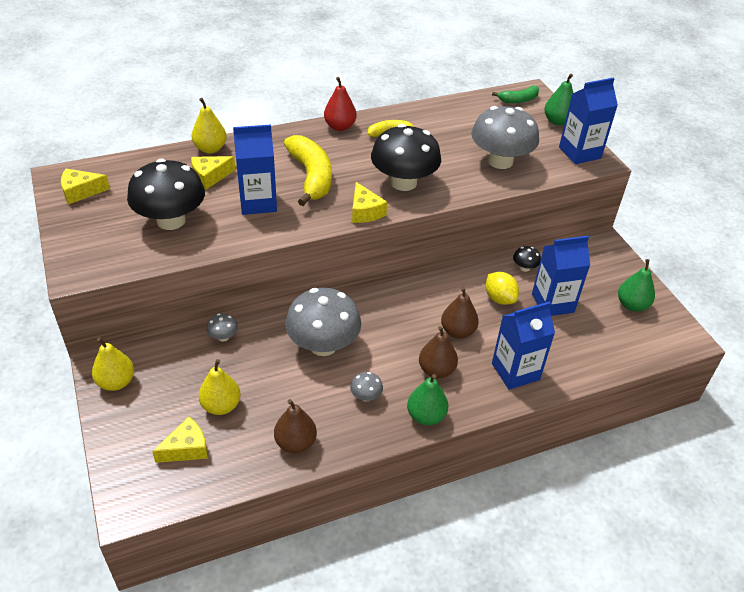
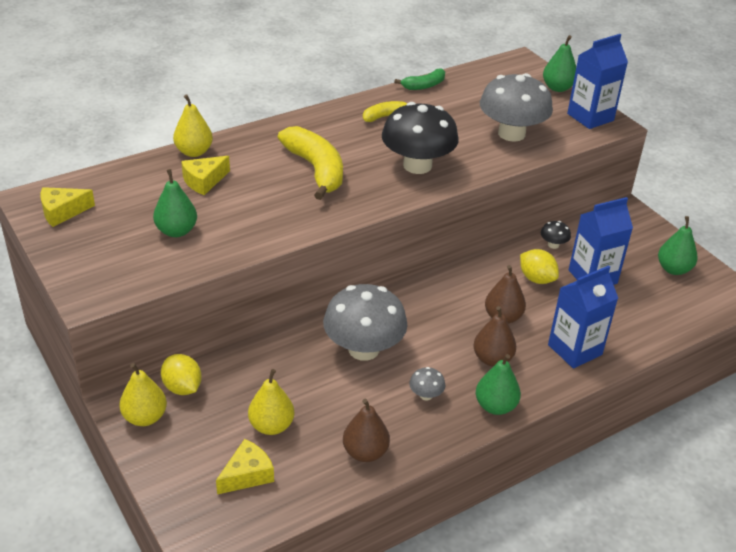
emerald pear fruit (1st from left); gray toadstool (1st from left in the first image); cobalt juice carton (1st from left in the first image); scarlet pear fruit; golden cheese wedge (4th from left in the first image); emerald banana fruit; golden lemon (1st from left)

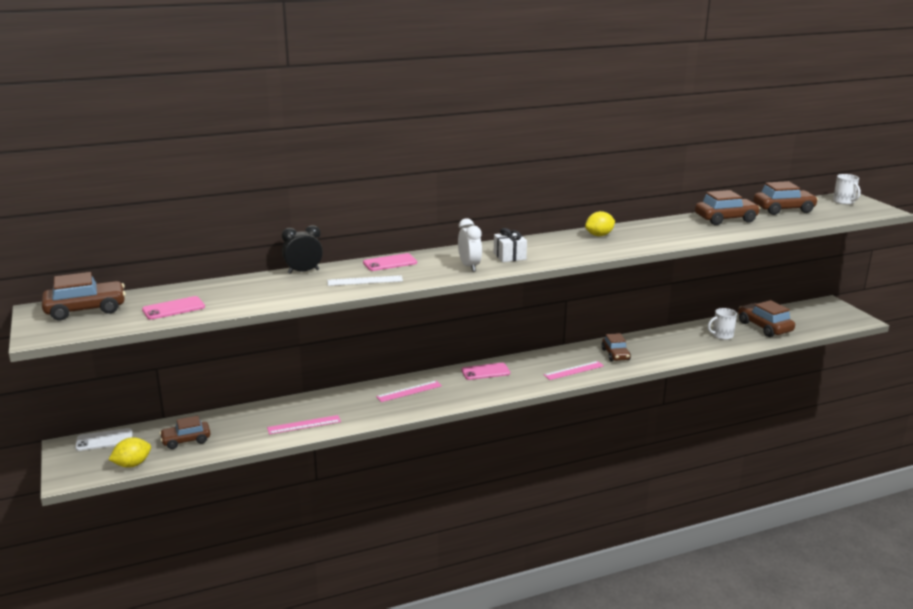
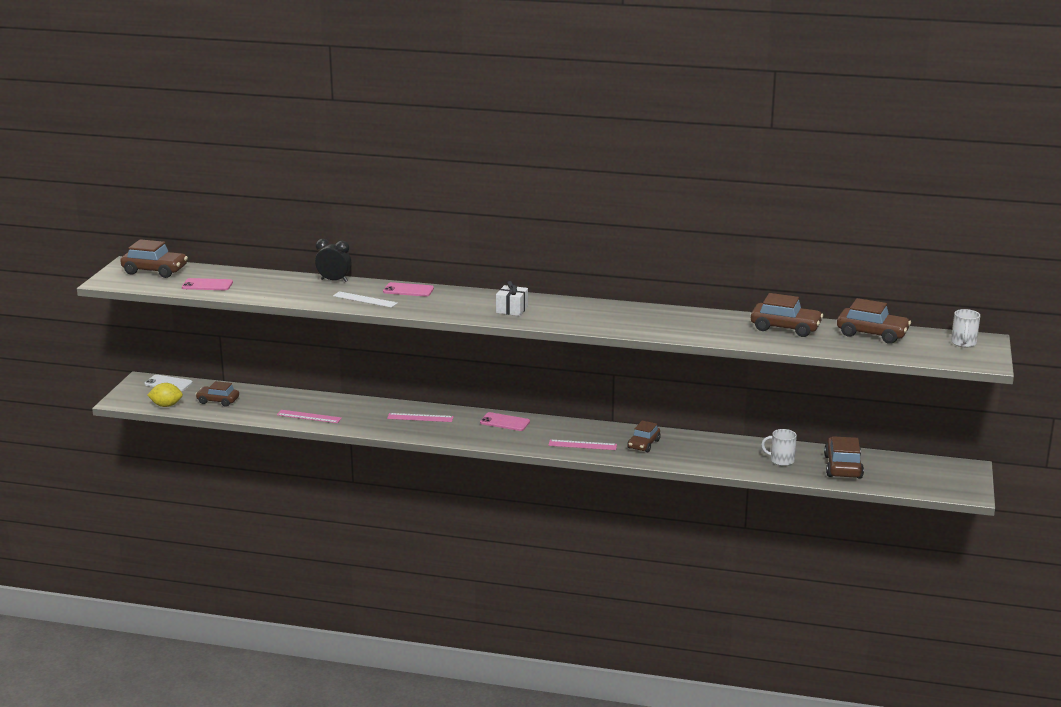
snow-white clock; golden lemon (2nd from left in the first image)

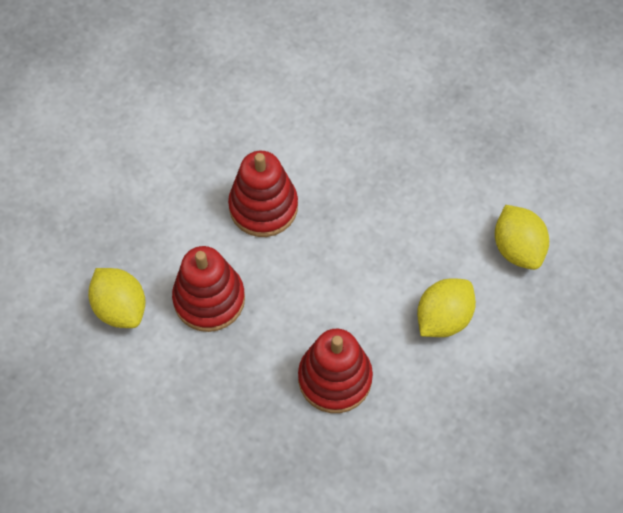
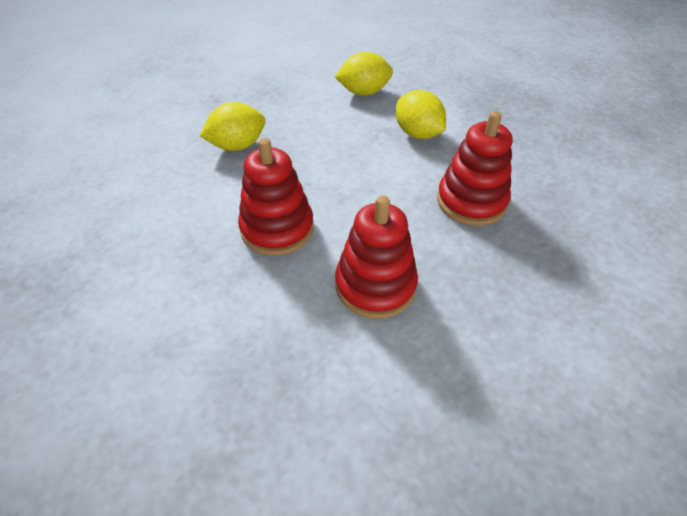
golden lemon (1st from left)

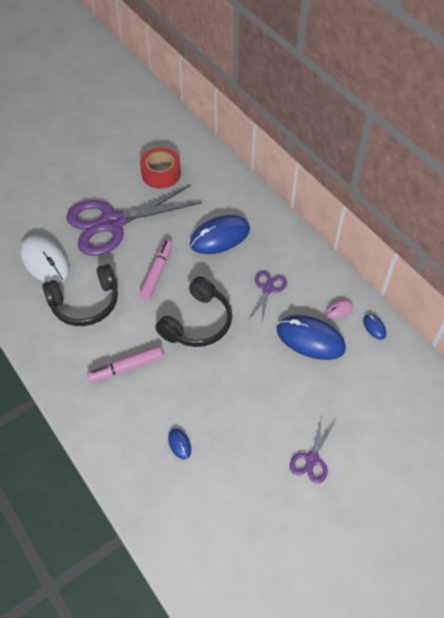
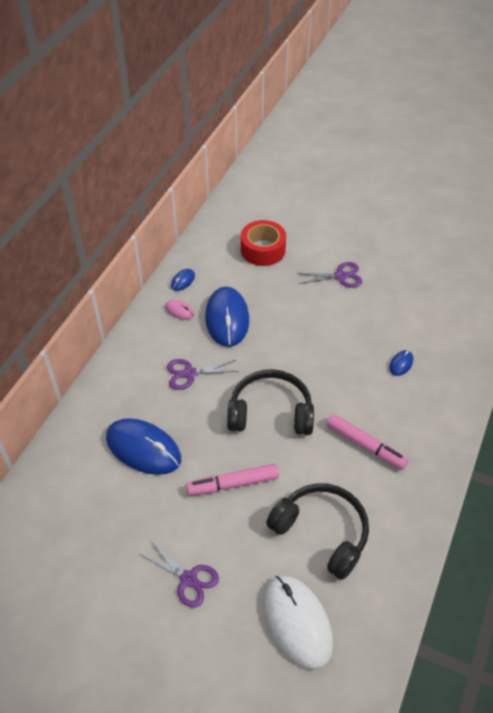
snow-white computer mouse; royal purple scissors (1st from left); scarlet tape

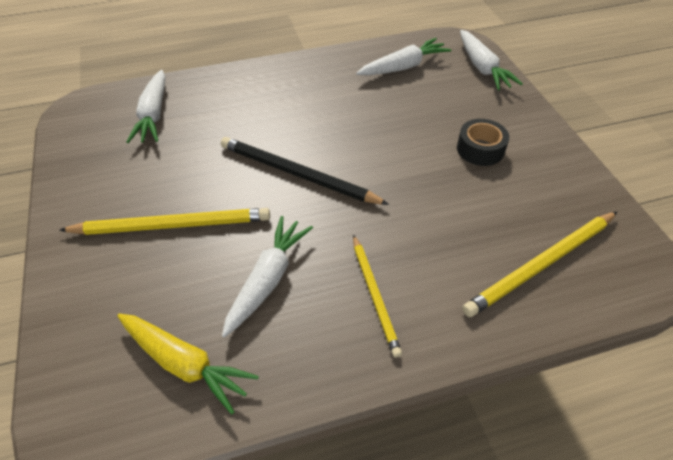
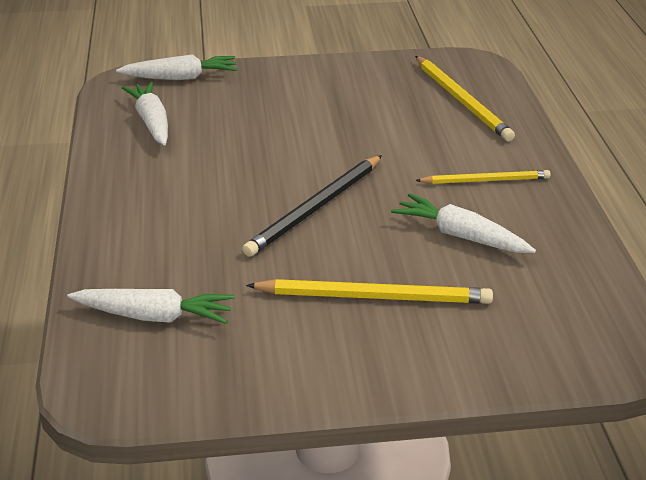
golden pencil (1st from left); golden root vegetable; black tape

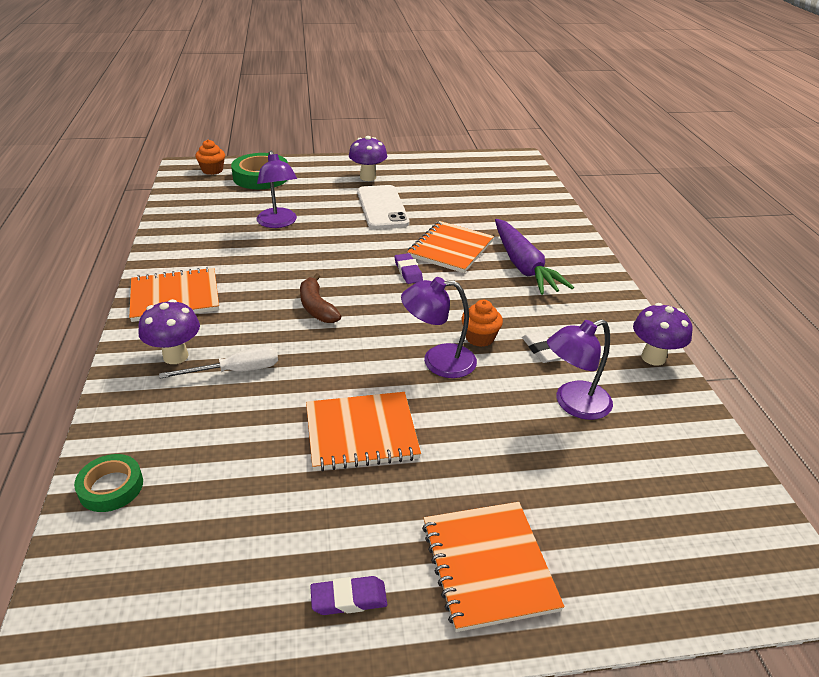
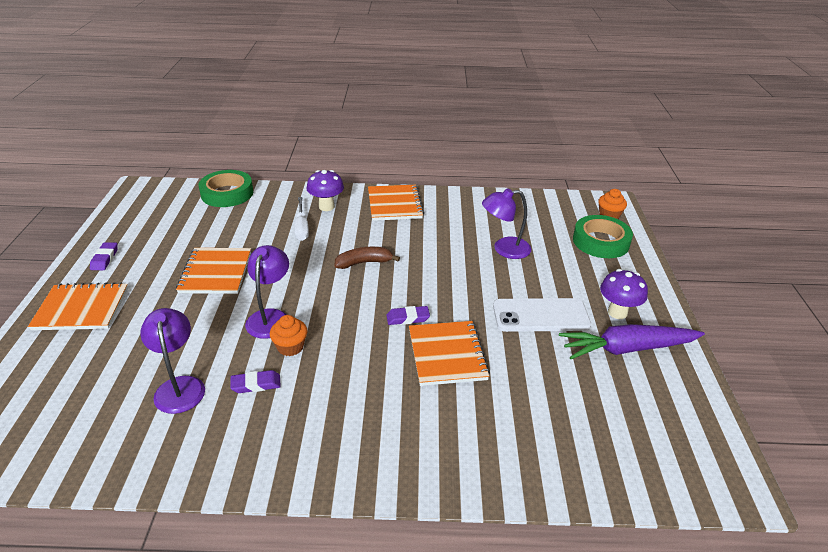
emerald tape (1st from left); orange-coloured notebook (4th from left); royal purple root vegetable; royal purple gum eraser (2nd from left); royal purple toadstool (3rd from left in the first image)

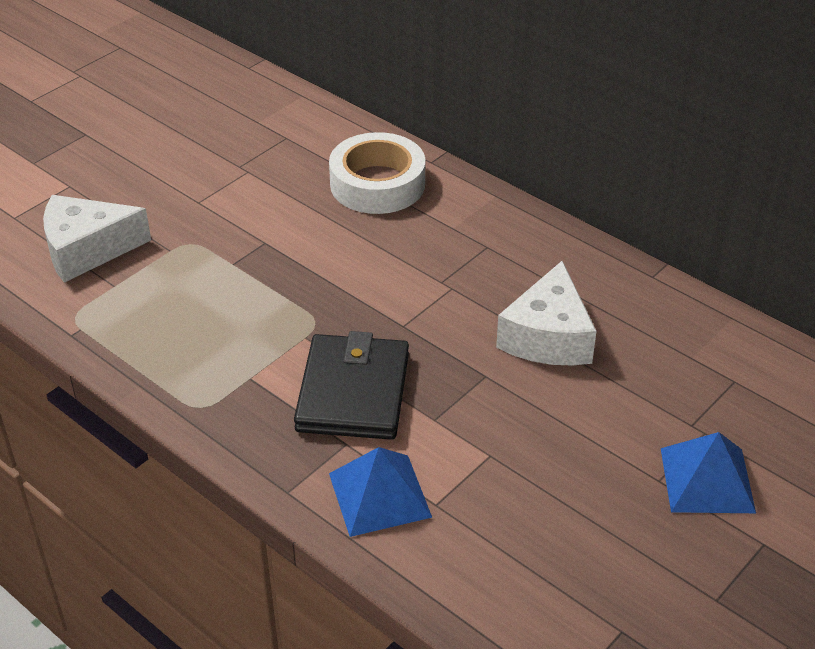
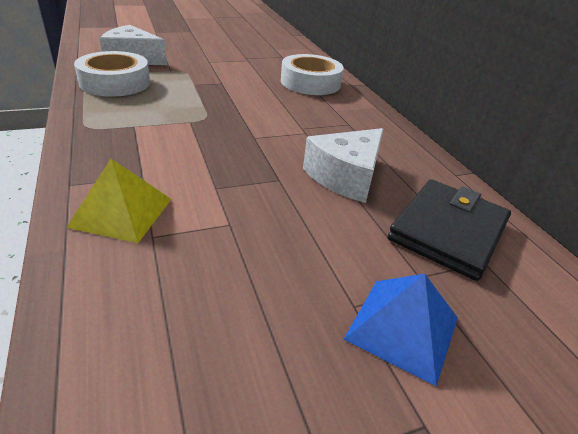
black card wallet; golden pyramid shape; snow-white tape (1st from left)

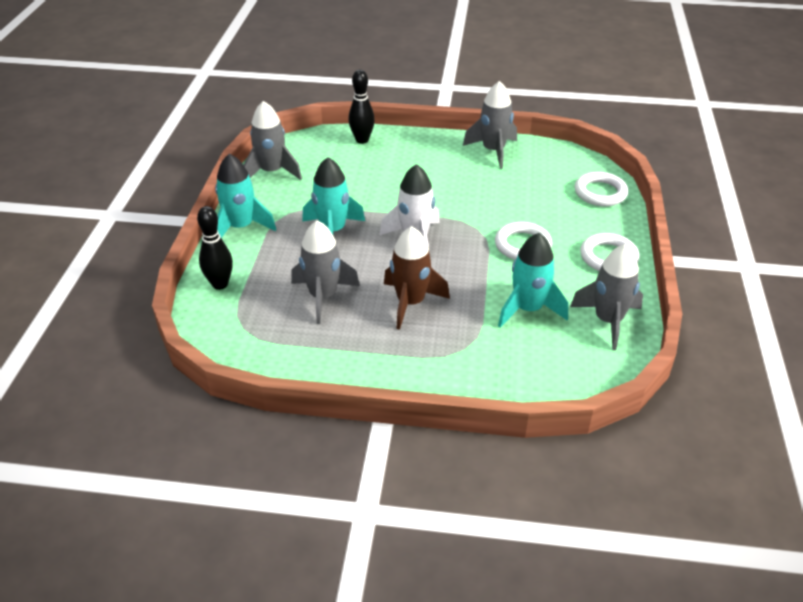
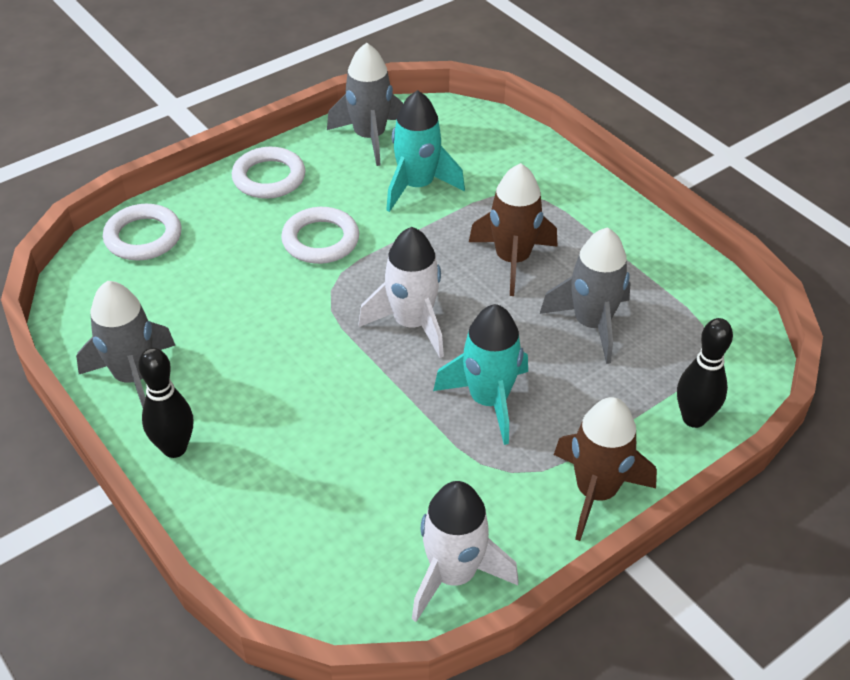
russet rocket (2nd from left); snow-white rocket (2nd from left); black bowling pin (1st from left)

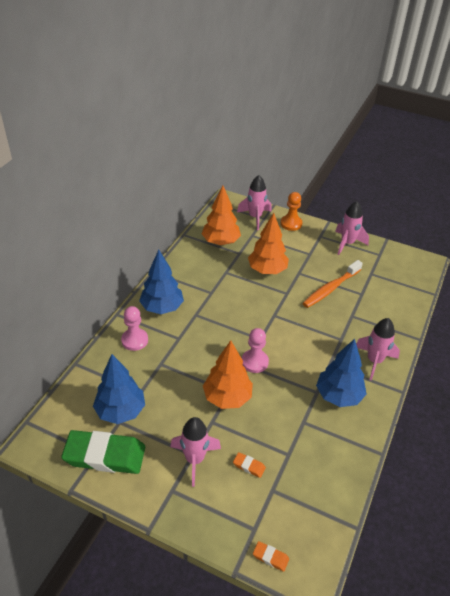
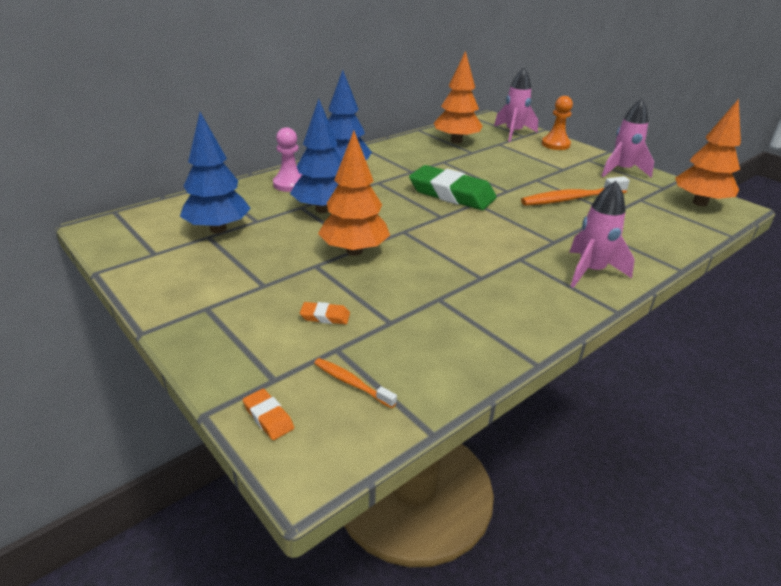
emerald gum eraser; rose-pink rocket (1st from left in the first image); orange-coloured gum eraser (2nd from left); rose-pink game pawn (2nd from left in the first image); orange-coloured toy tree (3rd from left); cobalt toy tree (2nd from left); orange-coloured toothbrush (1st from left)

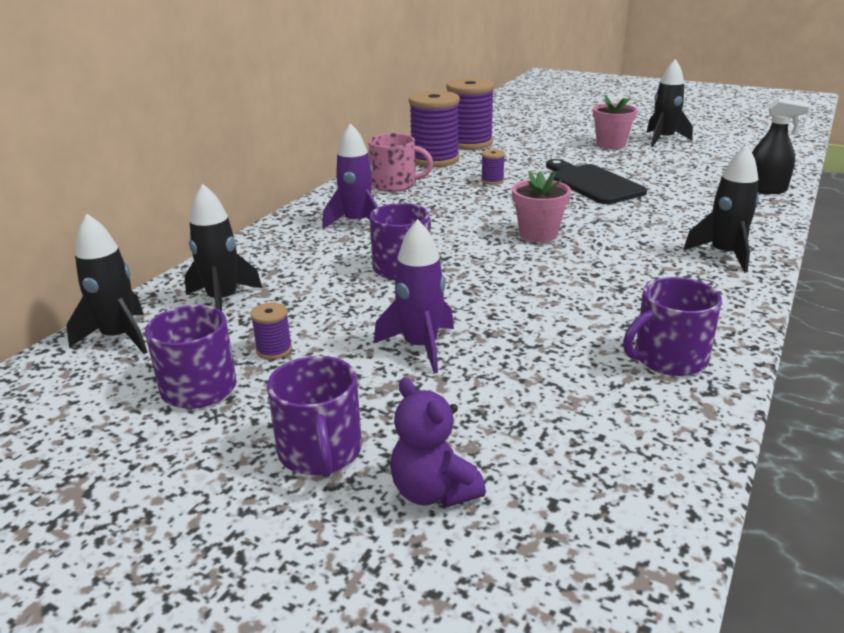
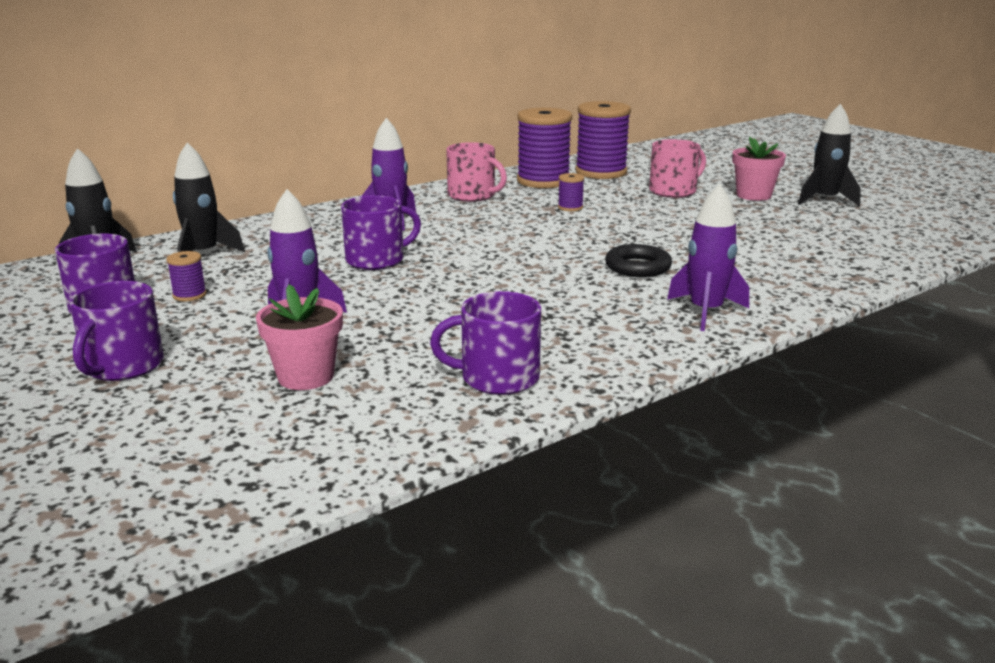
royal purple stuffed bear; rose-pink plant pot (1st from left); black cutting board; royal purple rocket (3rd from left); black sprayer; black torus; rose-pink mug (2nd from left)

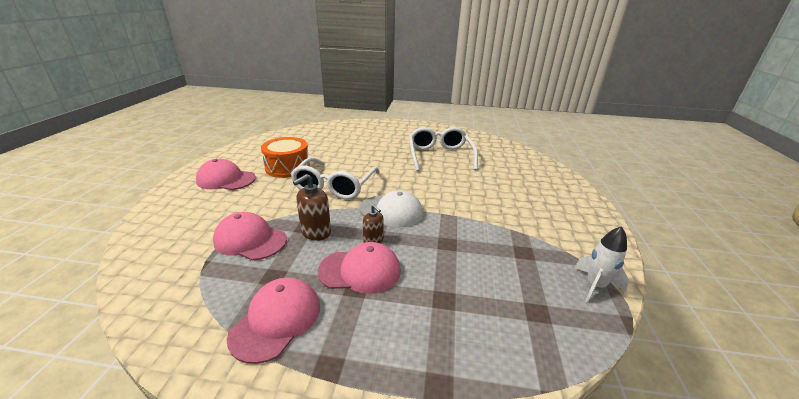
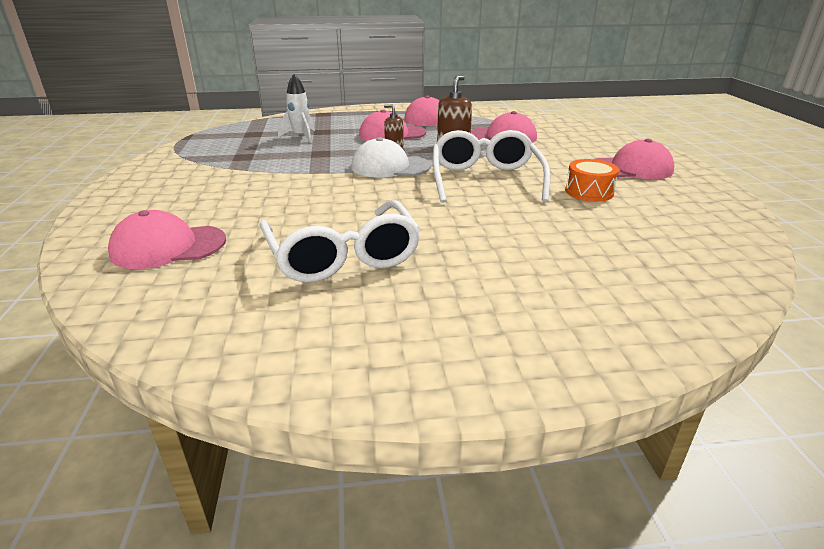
orange-coloured snare drum; snow-white rocket; rose-pink peaked cap (1st from left)

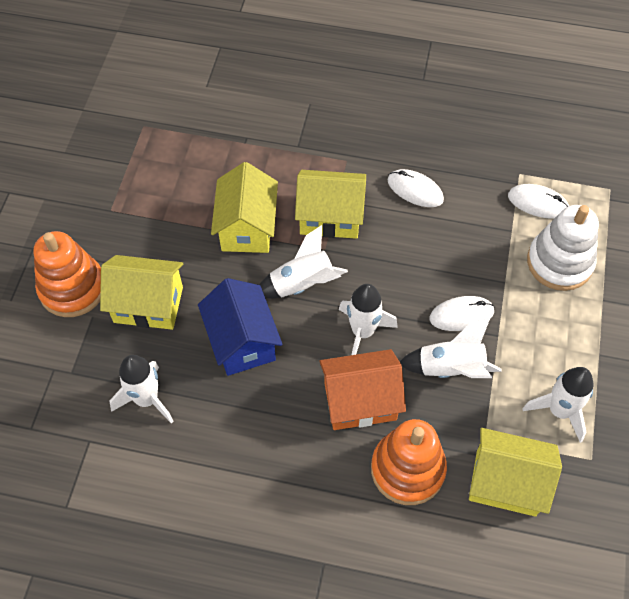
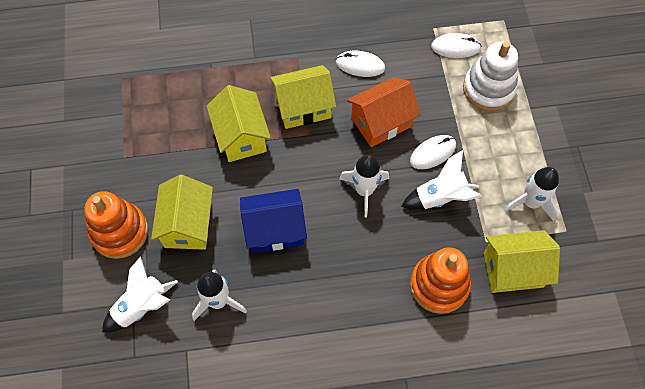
golden cottage (1st from left); cobalt cottage; snow-white rocket (1st from left); orange-coloured cottage

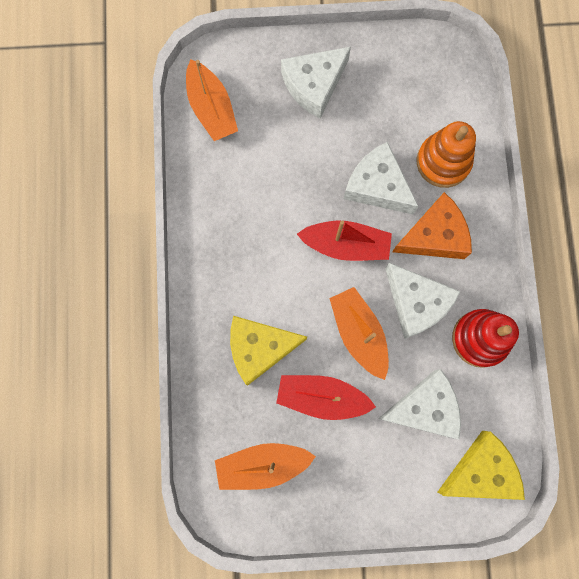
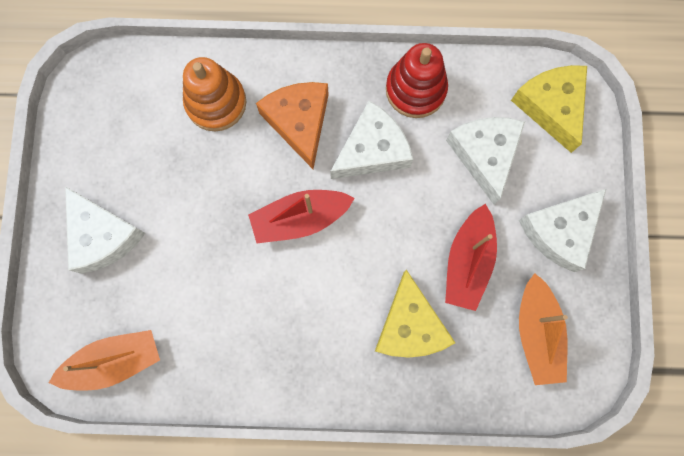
scarlet sailboat (1st from left); orange-coloured sailboat (3rd from left in the first image); snow-white cheese wedge (4th from left)

